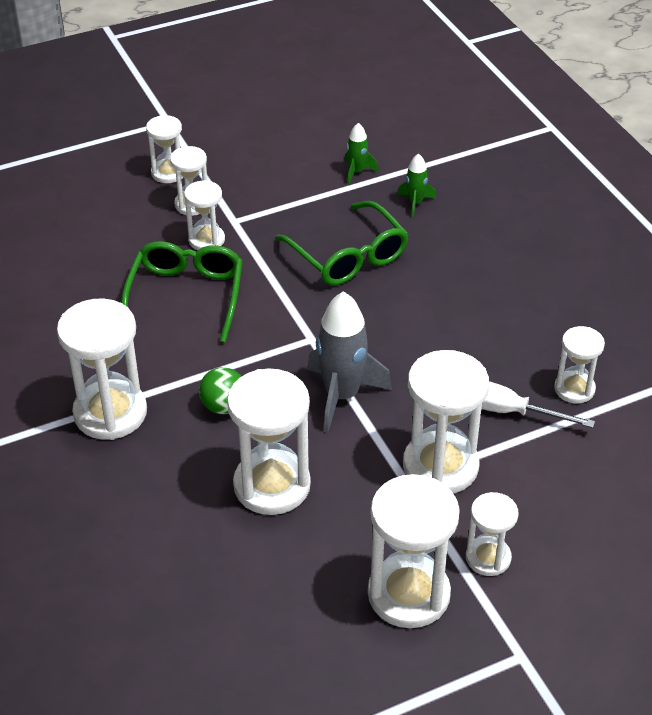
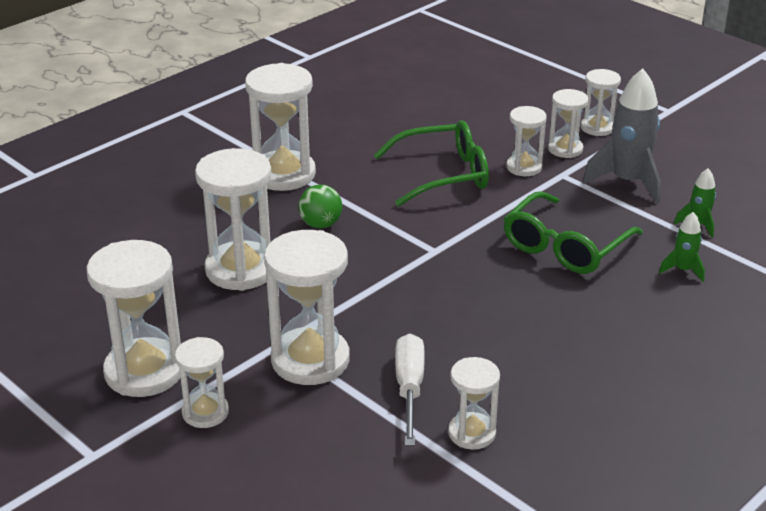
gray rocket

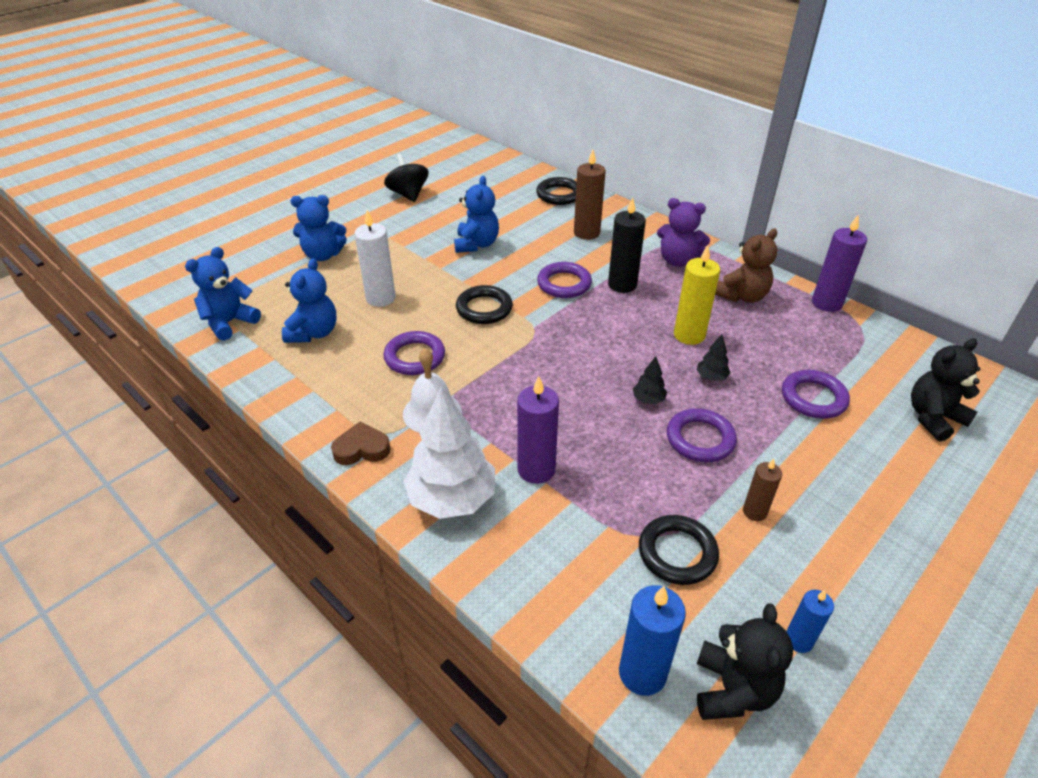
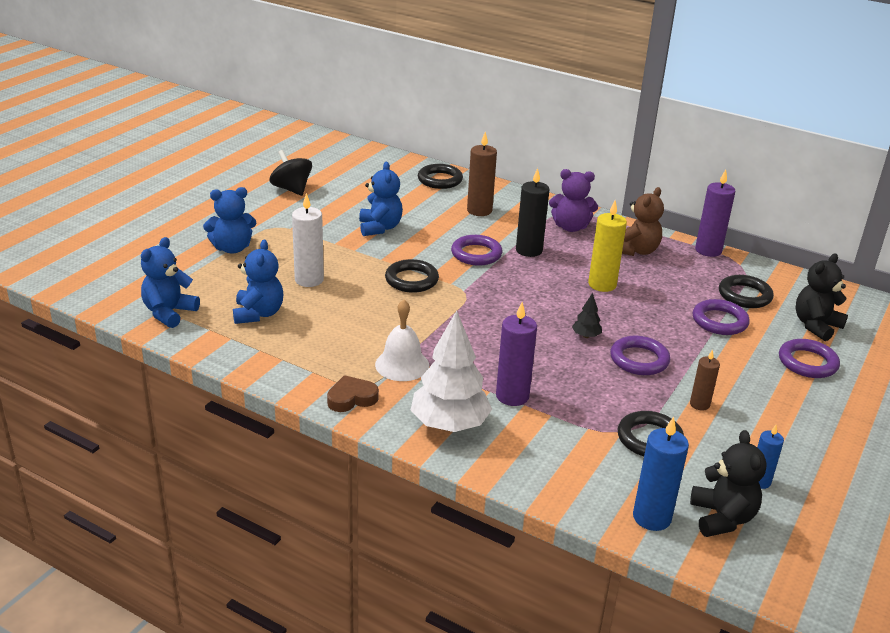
royal purple torus (4th from left); black toy tree (2nd from left in the first image); black torus (4th from left)

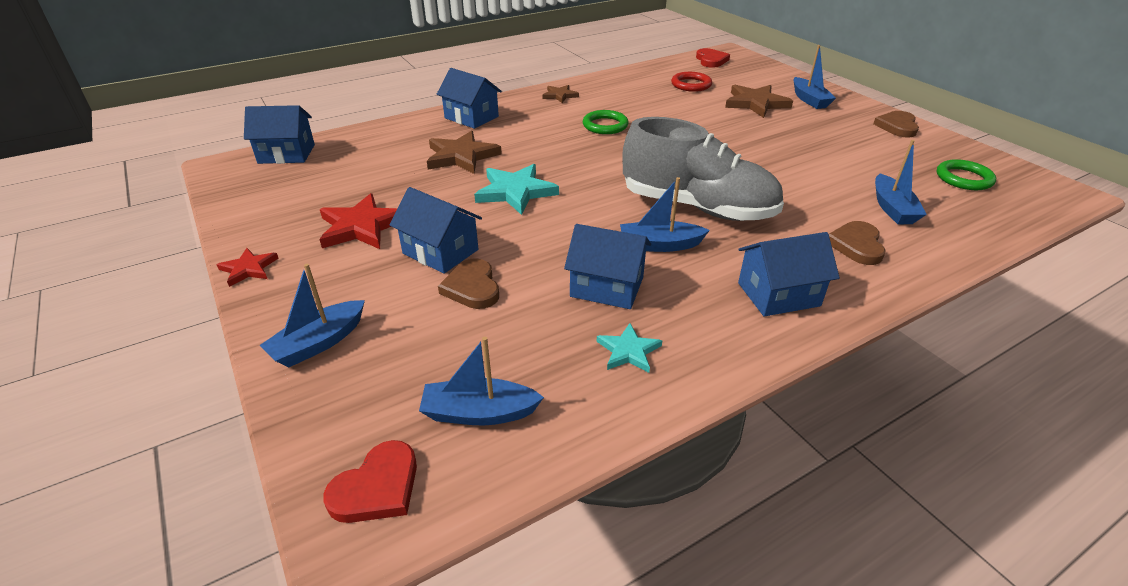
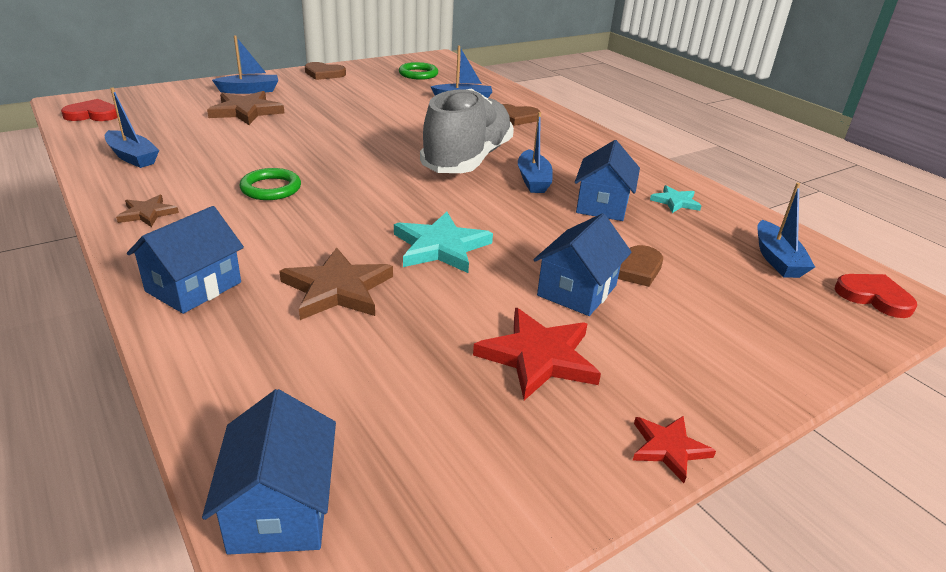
cobalt sailboat (1st from left); scarlet torus; cobalt cottage (5th from left in the first image)

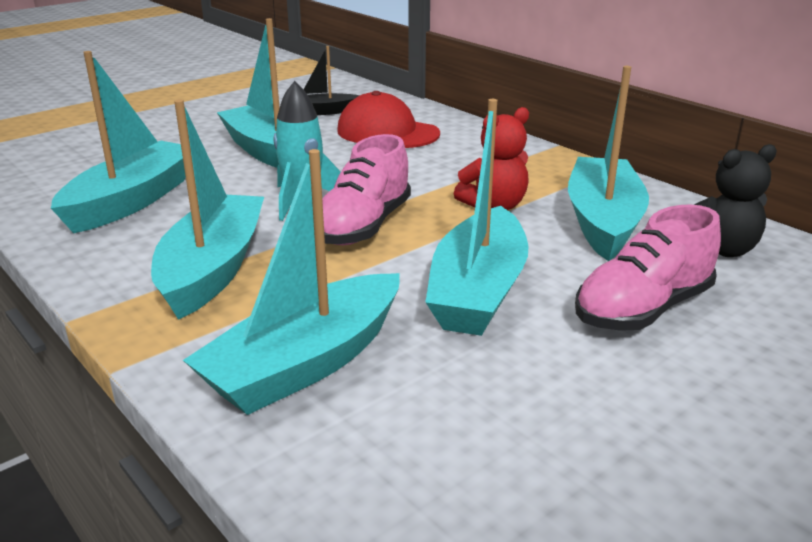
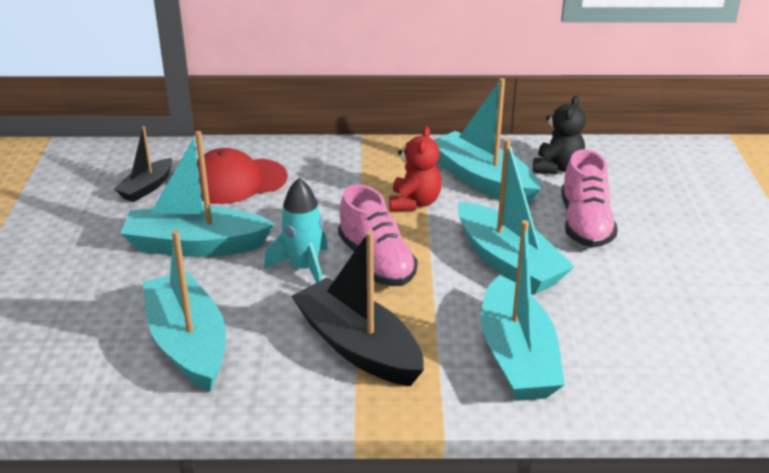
black sailboat (2nd from left)

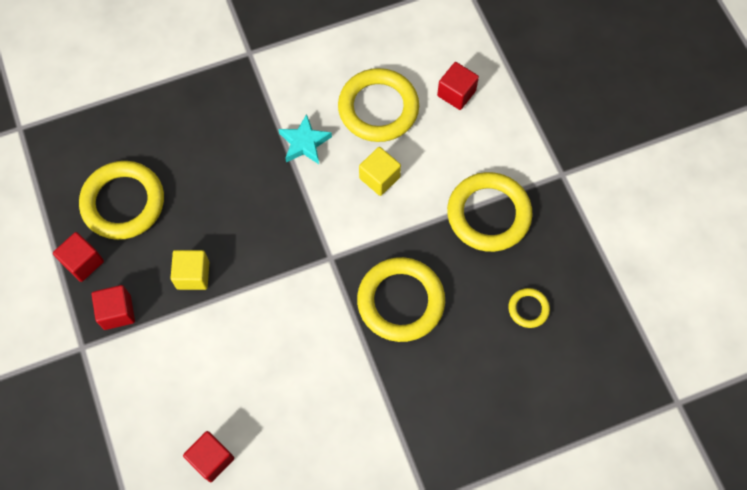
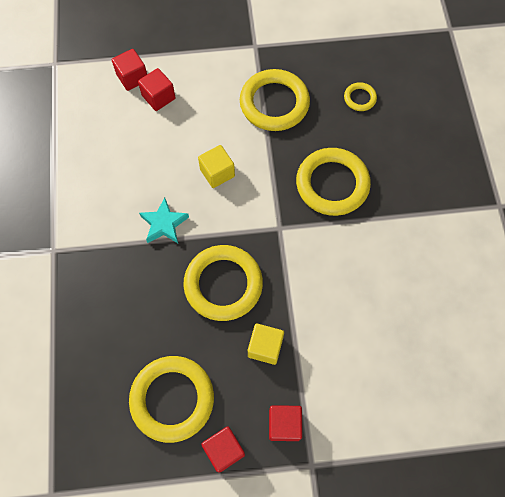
scarlet cube (1st from left); golden torus (2nd from left)

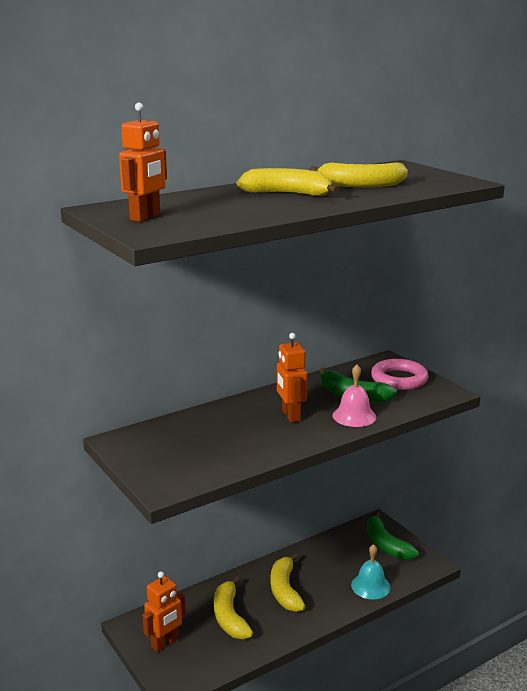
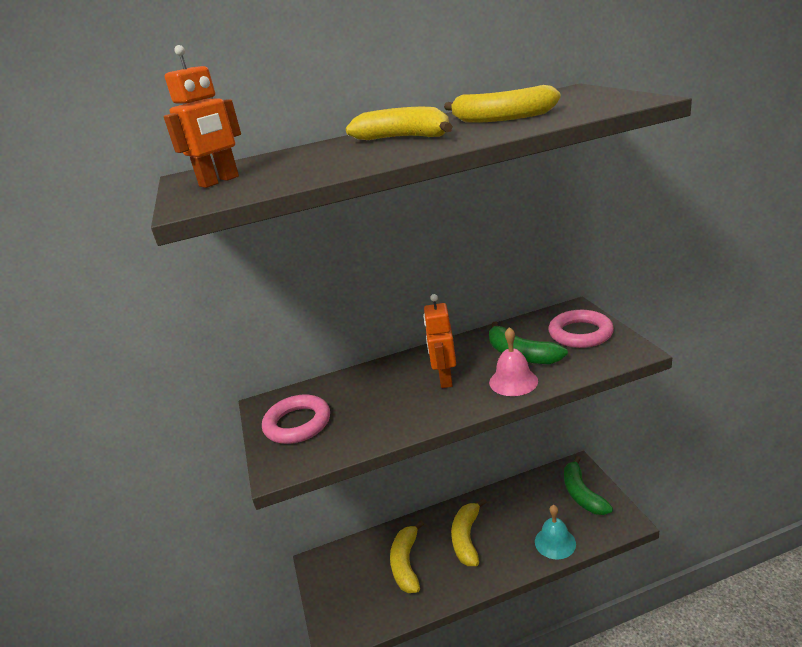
orange-coloured toy robot (2nd from left in the first image); rose-pink torus (1st from left)

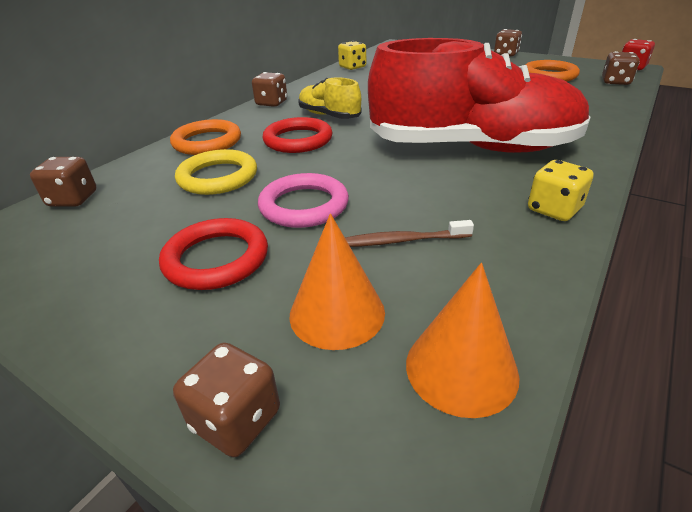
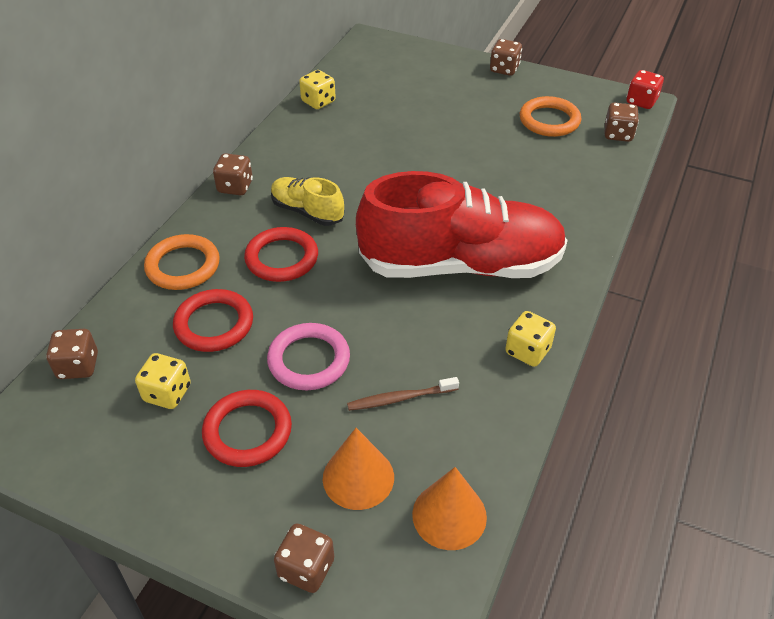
scarlet torus (1st from left); golden dice (1st from left)

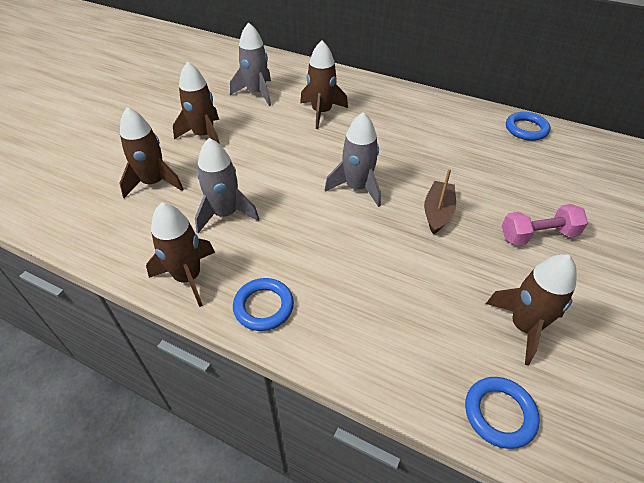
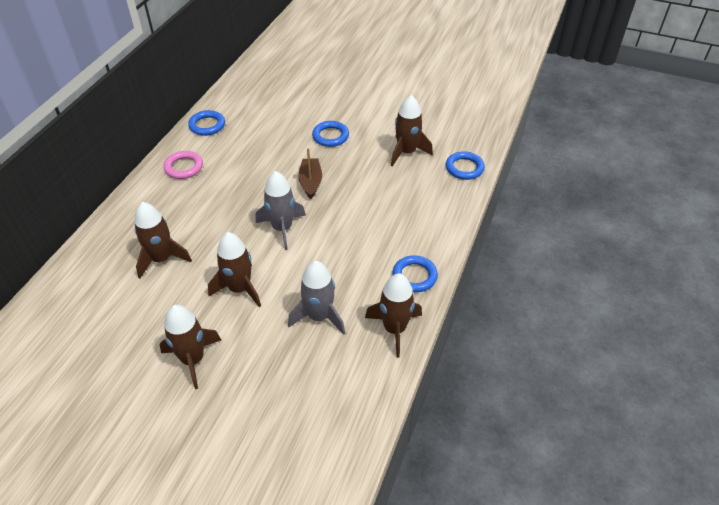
russet rocket (3rd from left); gray rocket (2nd from left in the first image); russet sailboat; cobalt torus (2nd from left); rose-pink torus

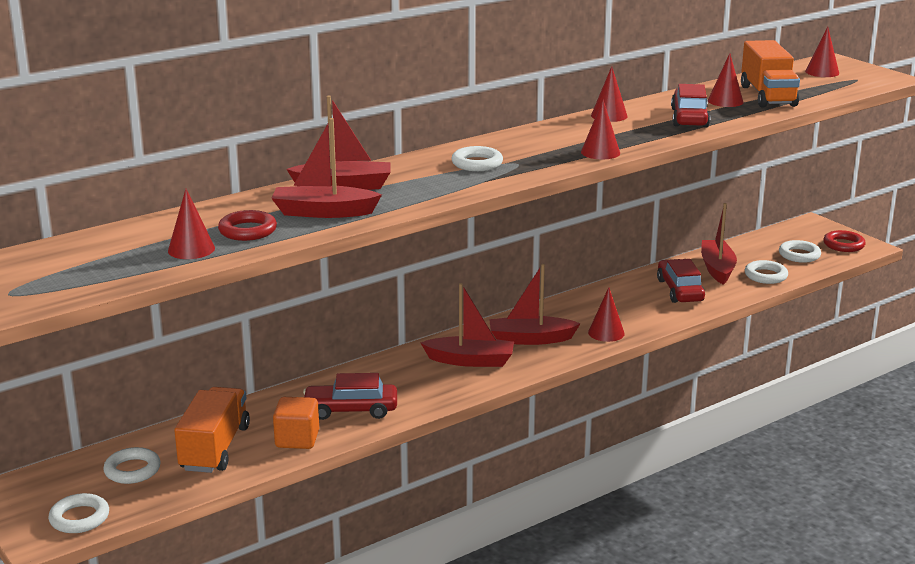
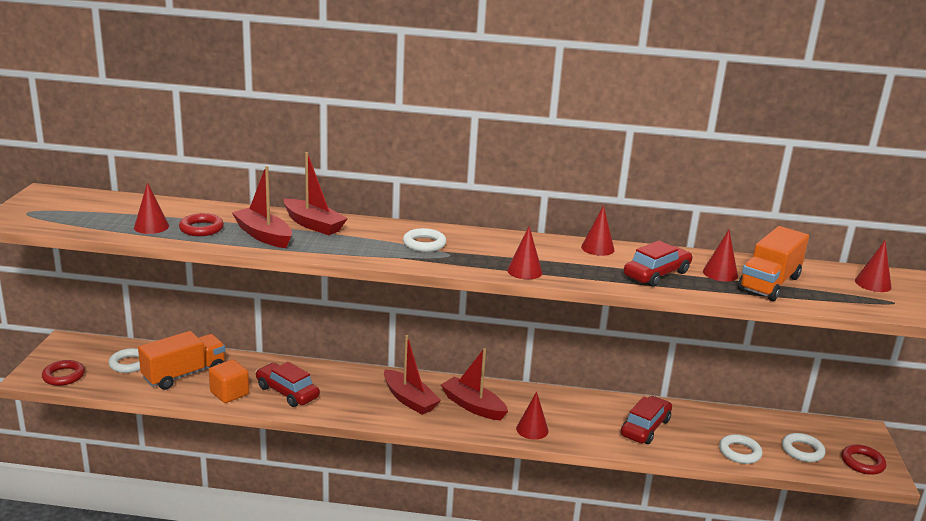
scarlet torus (1st from left); scarlet sailboat (5th from left in the first image)

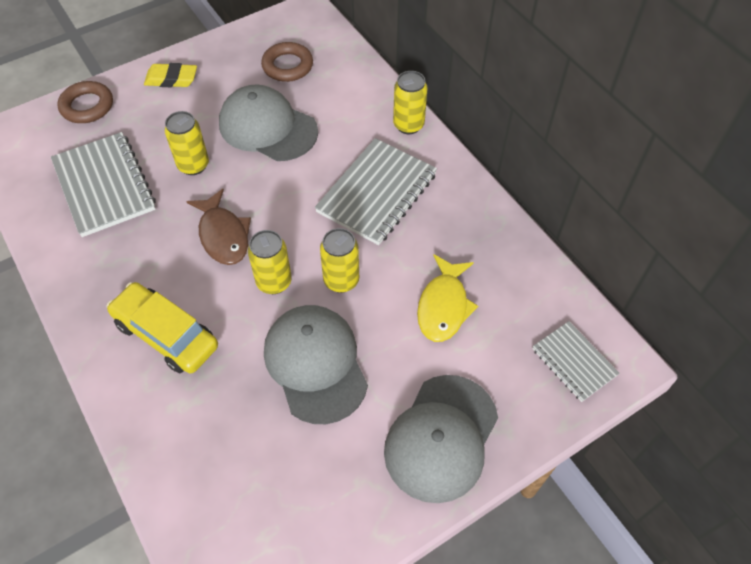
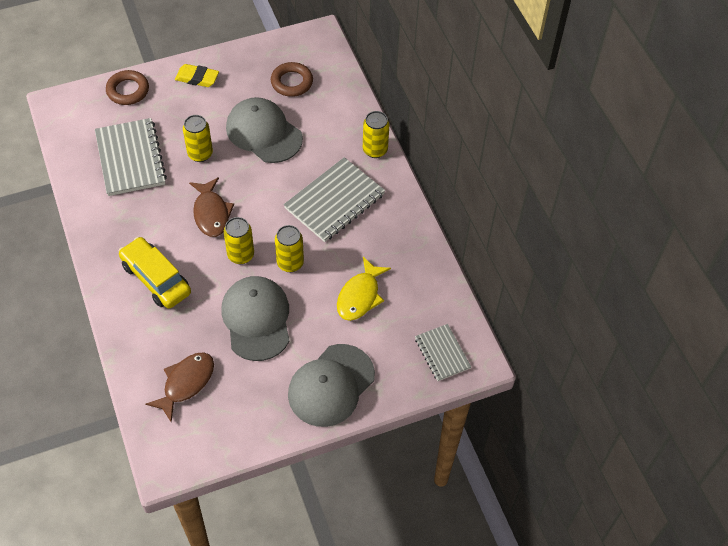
russet toy fish (1st from left)

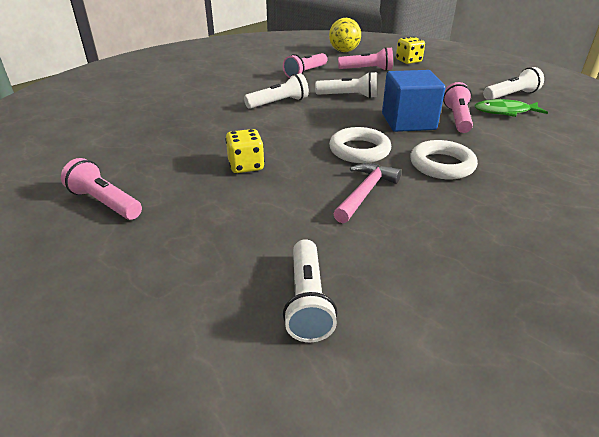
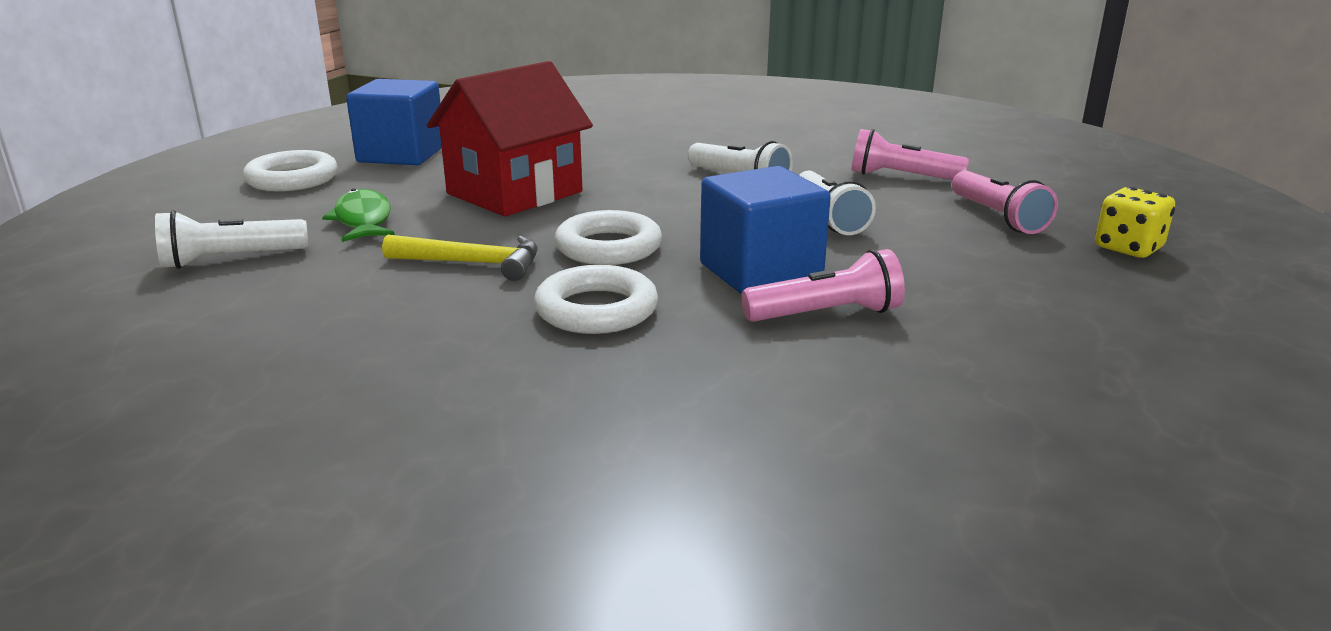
cobalt cube (1st from left); scarlet cottage; golden sphere; golden claw hammer; emerald toy fish; snow-white flashlight (4th from left in the first image); snow-white torus (1st from left)

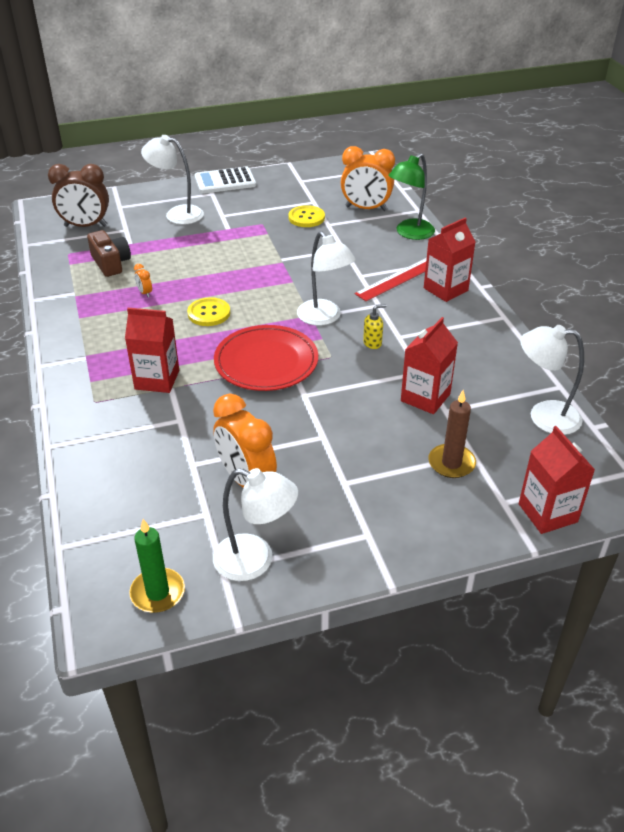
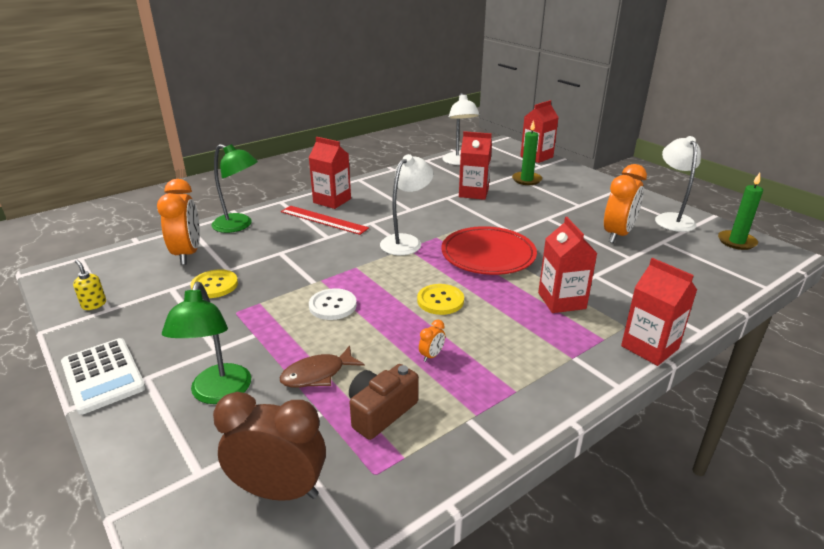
russet clock; emerald desk lamp (1st from left); golden pump bottle; emerald pillar candle (1st from left); russet toy fish; snow-white sewing button; scarlet juice carton (5th from left)

